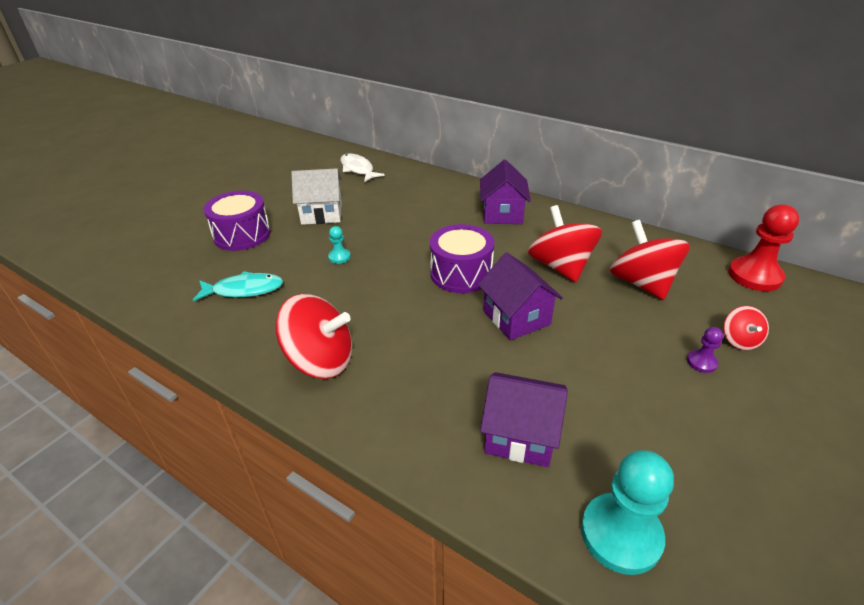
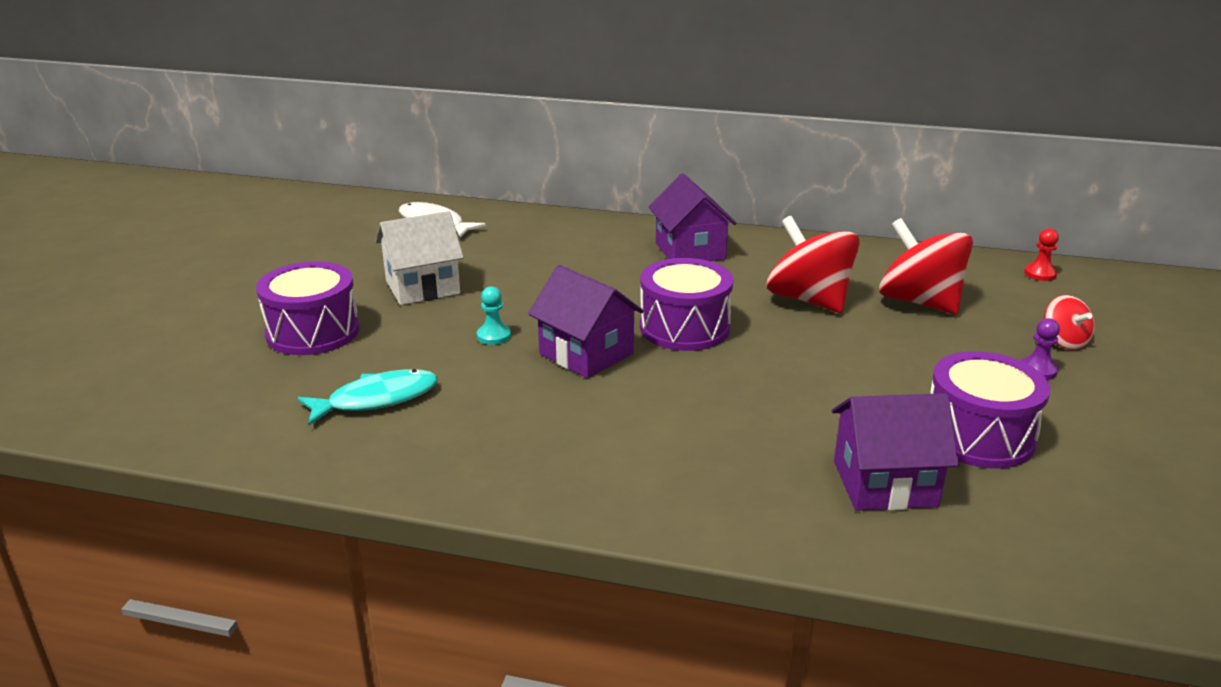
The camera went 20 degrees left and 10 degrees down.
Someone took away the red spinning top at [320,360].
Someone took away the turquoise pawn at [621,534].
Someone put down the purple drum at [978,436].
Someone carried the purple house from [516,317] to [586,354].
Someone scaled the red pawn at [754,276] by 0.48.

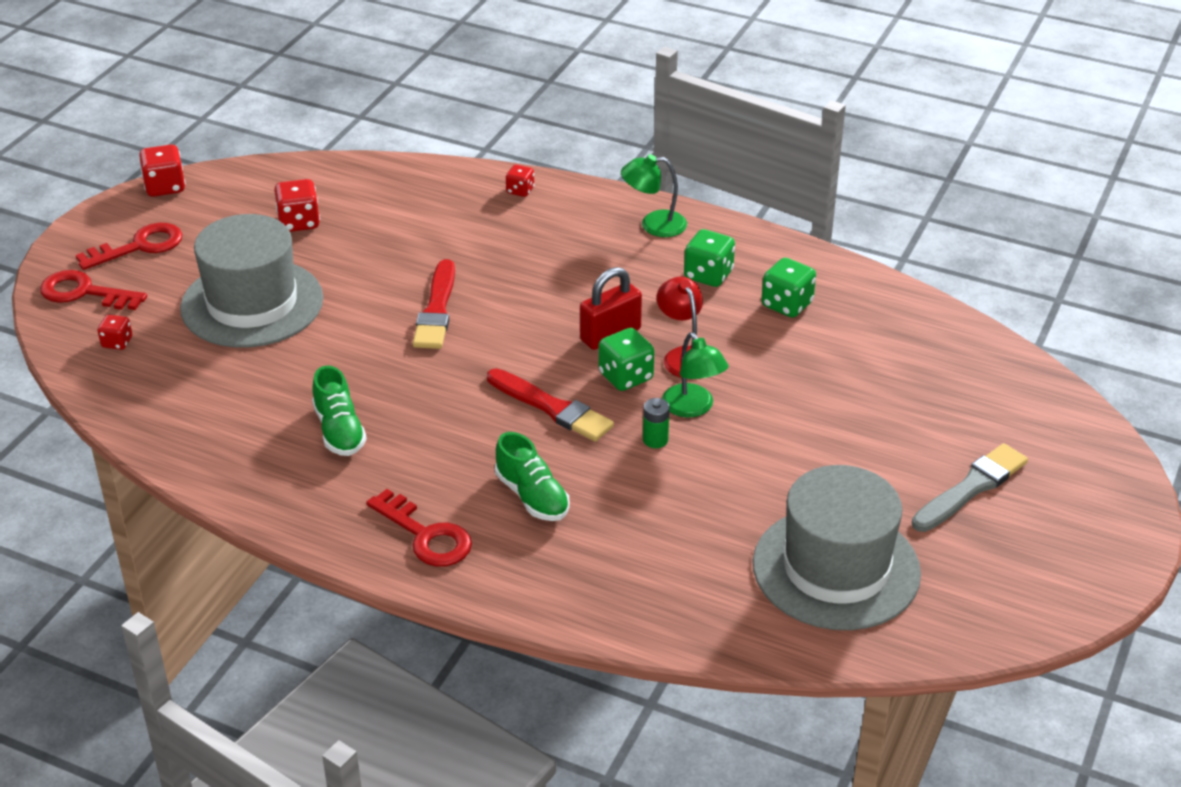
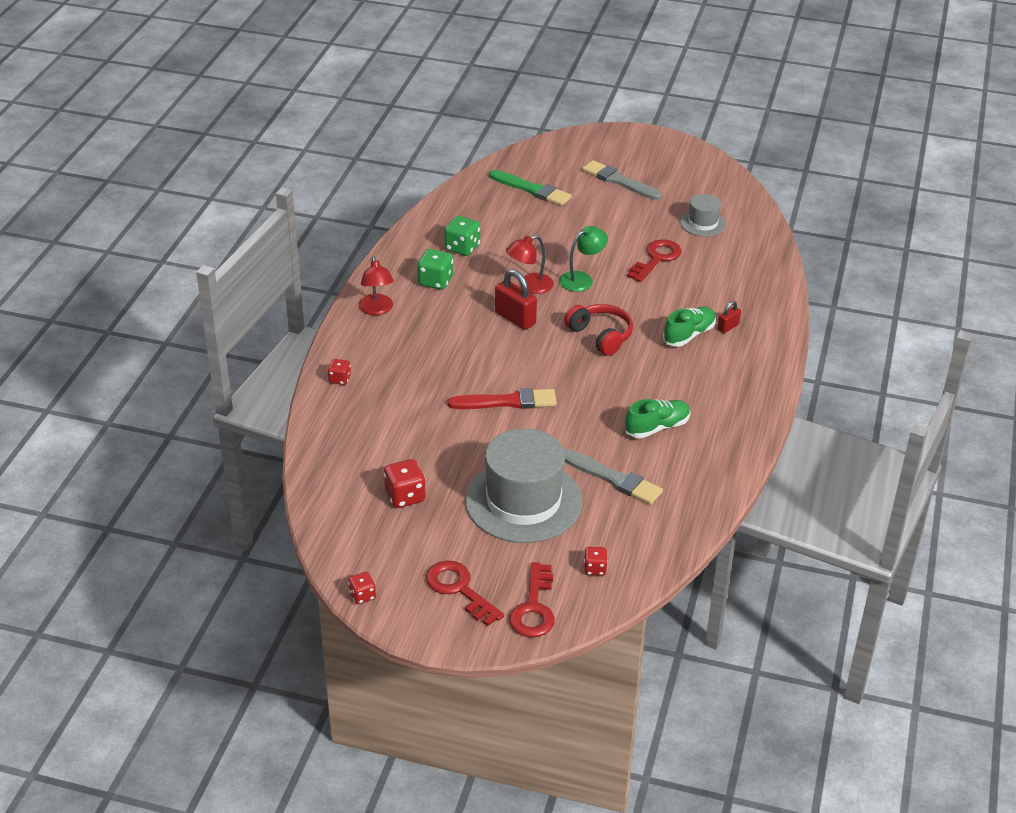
The camera went 100 degrees left and 0 degrees up.
Someone took away the green dice at [625,377].
Someone took away the green battery at [655,440].
Someone put down the green brush at [532,190].
Someone put down the grey brush at [613,478].
Someone put down the red padlock at [728,327].
Someone carried the red key from [426,536] to [656,259].
Someone swapped the red brush at [552,408] for the red headphones at [601,336].
Someone repainted the green lamp at [653,224], which became the red lamp at [377,310].
Someone scaled the red dice at [165,187] by 0.61.
Someone scaled the grey hat at [836,568] by 0.49.

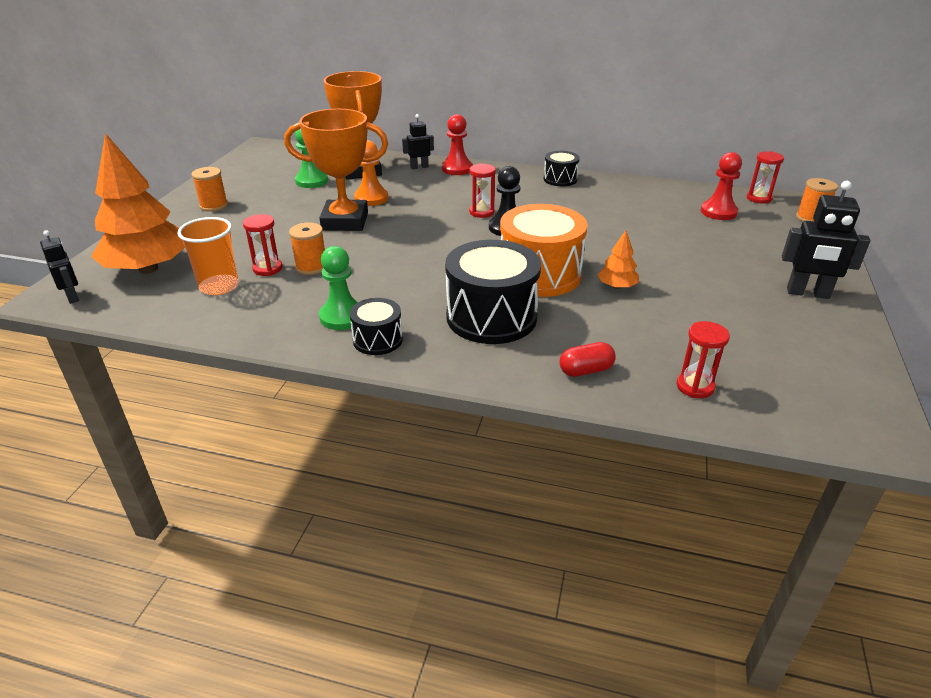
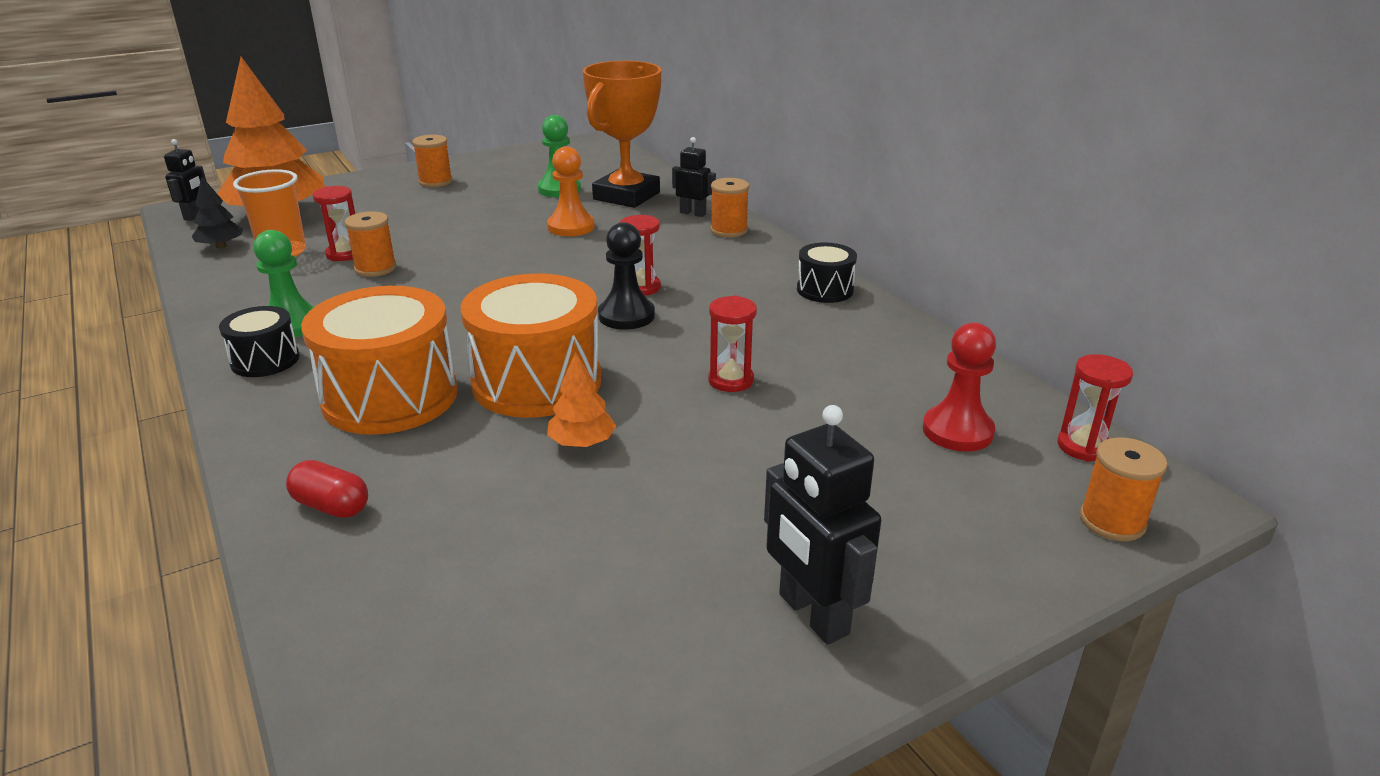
The camera went 45 degrees right and 5 degrees down.
Someone took away the orange trophy at [345,221].
Someone put down the black tree at [221,246].
Someone carried the red hourglass from [695,386] to [730,380].
Someone swapped the red pawn at [457,169] for the orange spool at [729,230].
Someone repainted the black drum at [491,317], which became the orange drum at [390,397].

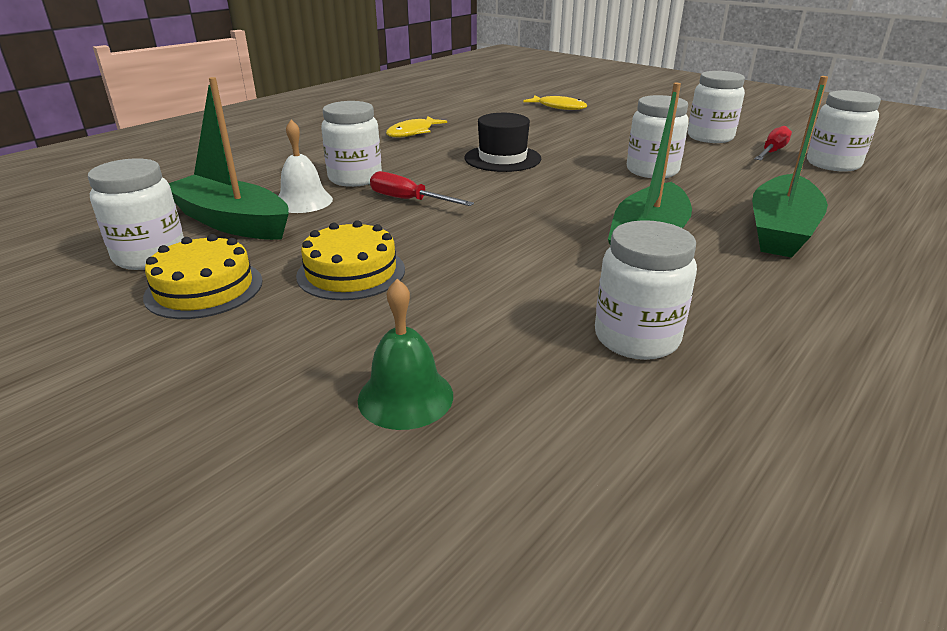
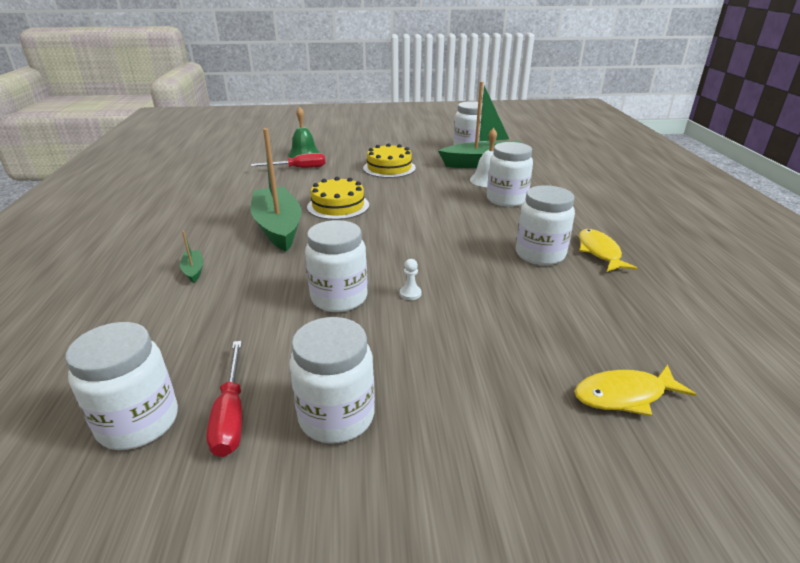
The camera went 135 degrees right and 0 degrees up.
Someone took away the black hat at [502,158].
Someone put down the white pawn at [410,293].
Someone carried the yellow cake from [204,288] to [338,206].
Someone carried the red screwdriver from [408,200] to [299,168].
Someone carried the white jar from [636,338] to [540,254].
Someone scaled the green boat at [781,230] by 0.40.

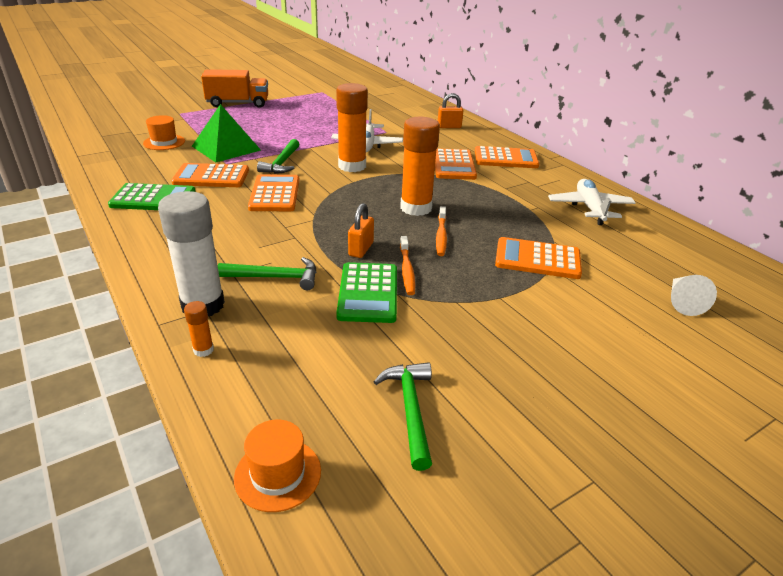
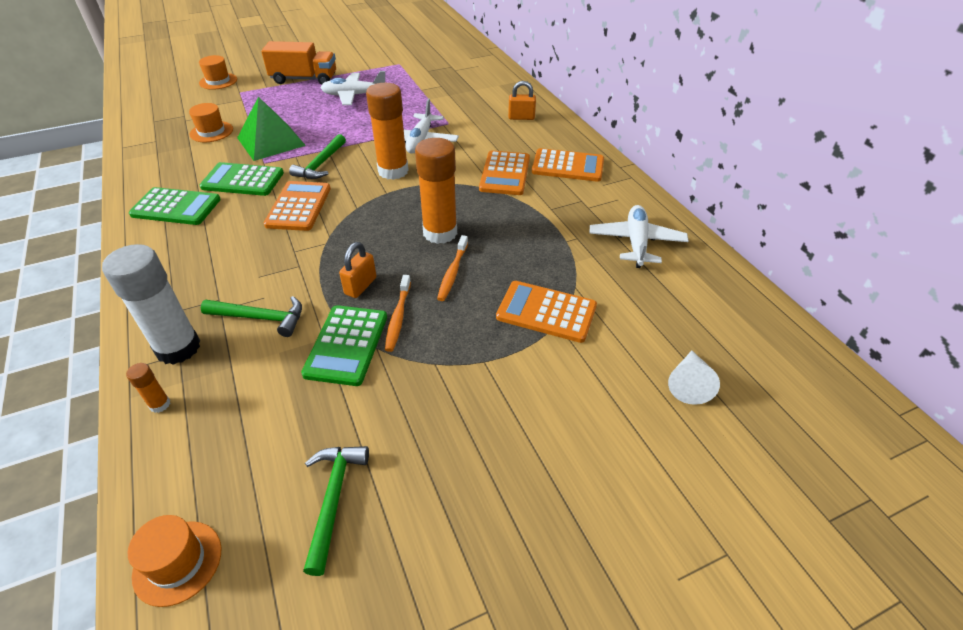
The camera went 10 degrees right and 10 degrees up.
Someone put down the orange hat at [218,81].
Someone put down the white plane at [354,95].
Someone repainted the orange calculator at [211,177], which became the green calculator at [243,180].

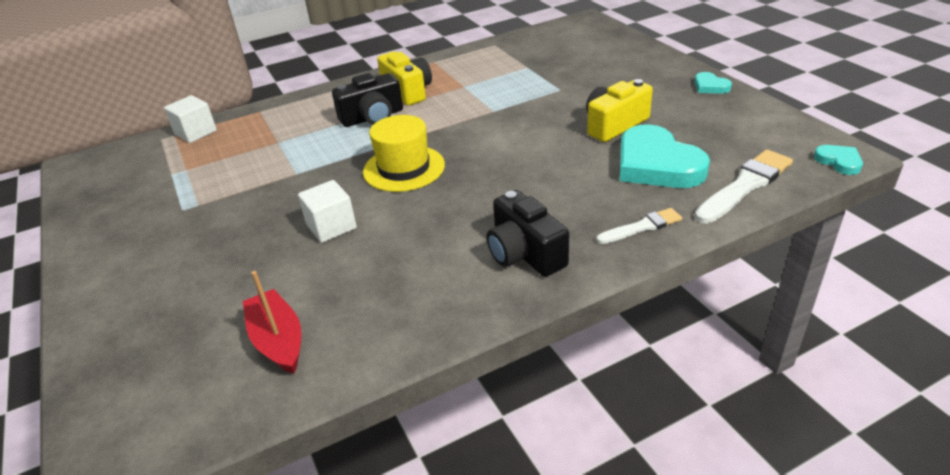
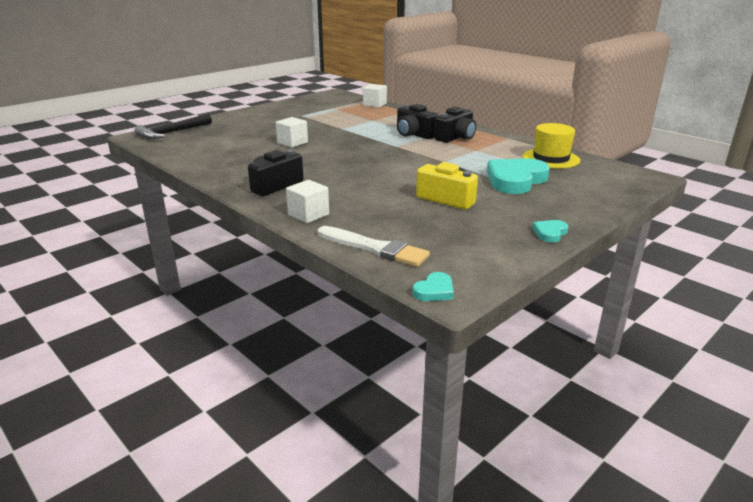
The camera went 70 degrees right and 10 degrees down.
Someone took away the red boat at [278,340].
Someone put down the black hammer at [172,133].
Someone carried the yellow hat from [404,168] to [551,158].
Someone carried the turquoise heart from [656,164] to [515,180].
Someone swapped the white brush at [642,227] for the white cube at [308,215].
Someone repainted the yellow camera at [408,91], which became the black camera at [456,137].

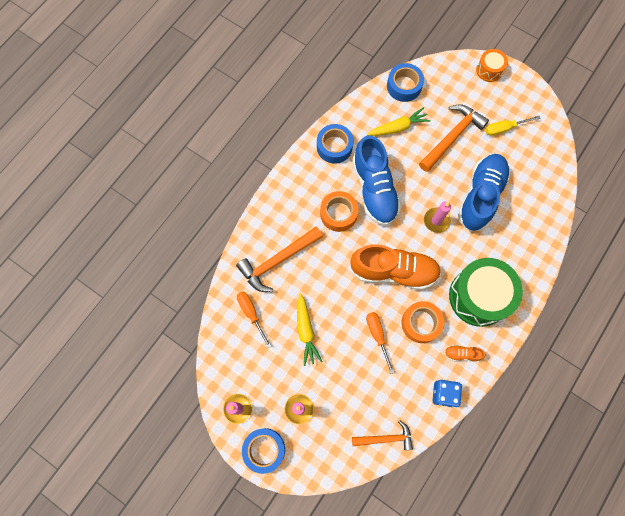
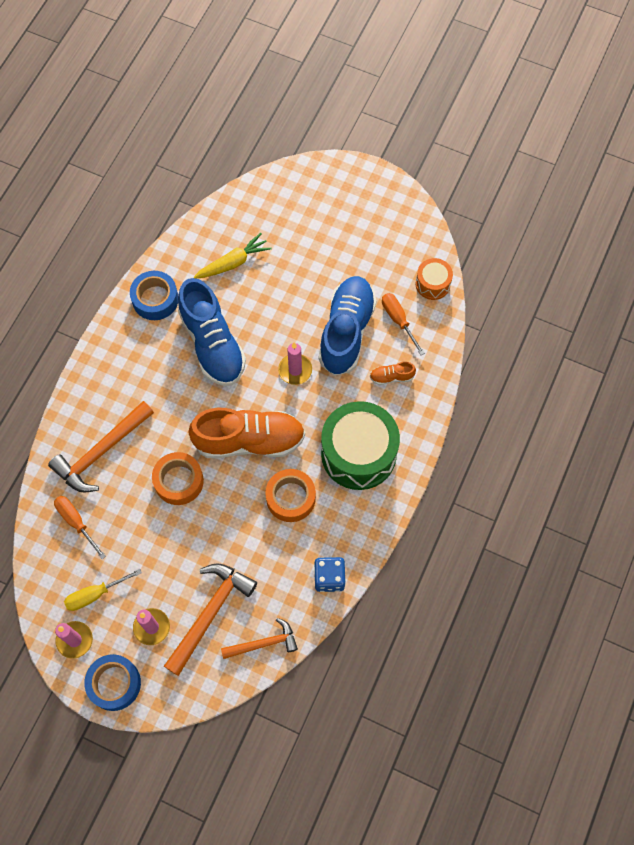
The camera went 10 degrees left and 5 degrees down.
Someone took away the yellow carrot at [306,331].
Someone took away the blue tape at [404,86].
Someone carried the orange tape from [338,214] to [179,481].
Someone carried the orange screwdriver from [377,335] to [398,320].
Someone carried the orange hammer from [452,137] to [210,613].
Someone carried the orange shoe from [462,354] to [391,377].
Someone carried the orange drum from [489,70] to [432,284].
Someone carried the yellow screwdriver from [504,128] to [95,594].

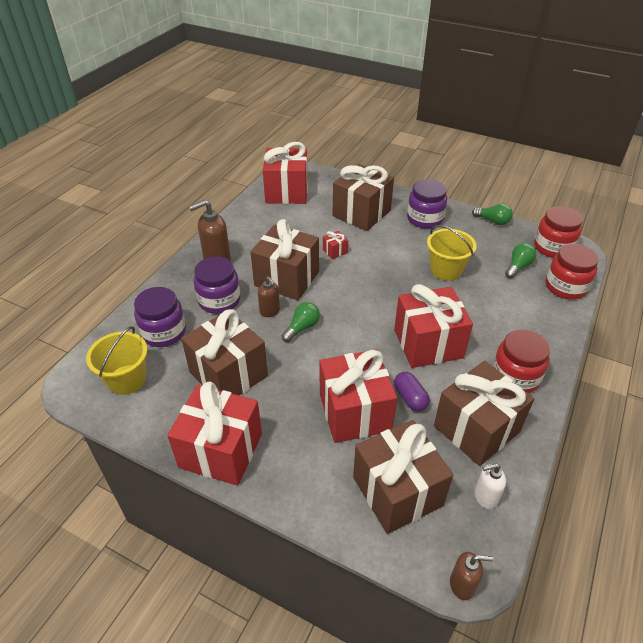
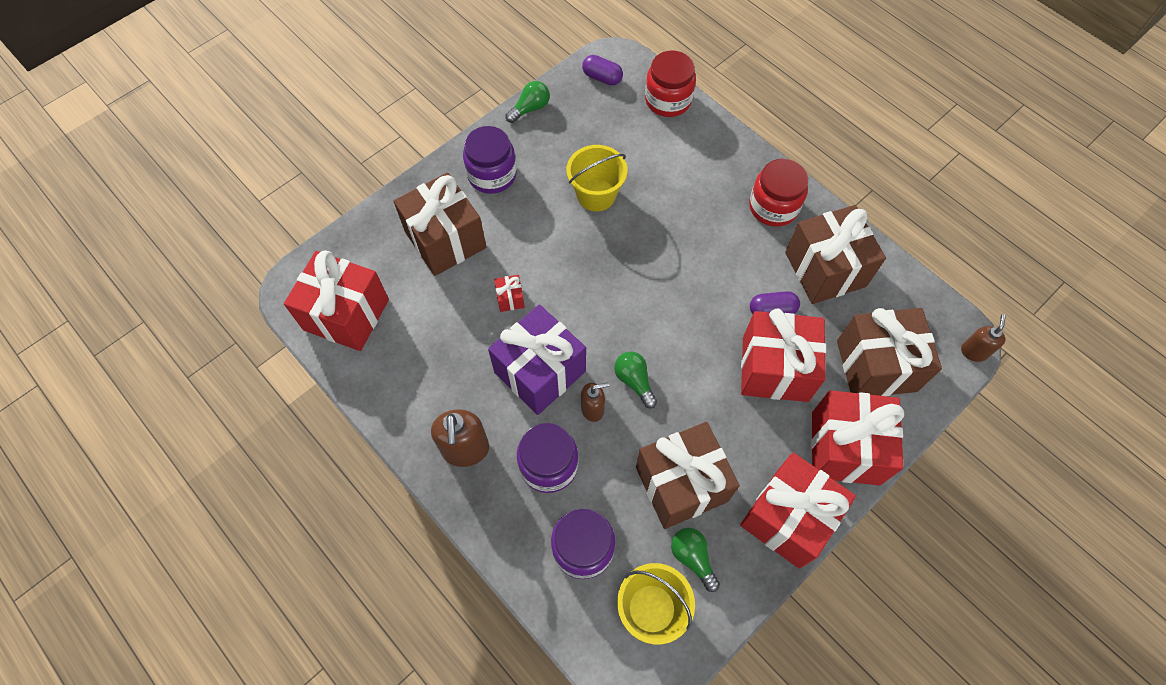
The camera went 70 degrees left and 20 degrees up.
Someone took away the white soap dispenser at [485,497].
Someone carried the red gift from [428,343] to [845,448].
Someone carried the green light bulb from [518,266] to [692,558].
Someone swapped the red jar at [553,247] for the purple capsule at [602,77].
Someone repainted the brown gift at [287,279], which became the purple gift at [540,372].

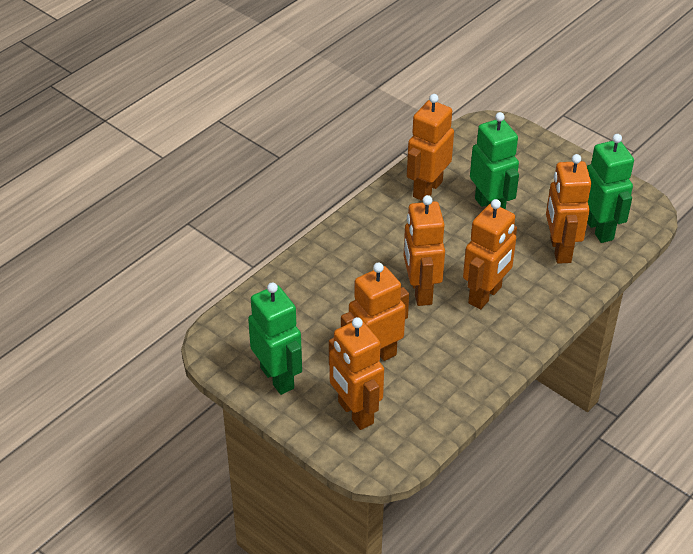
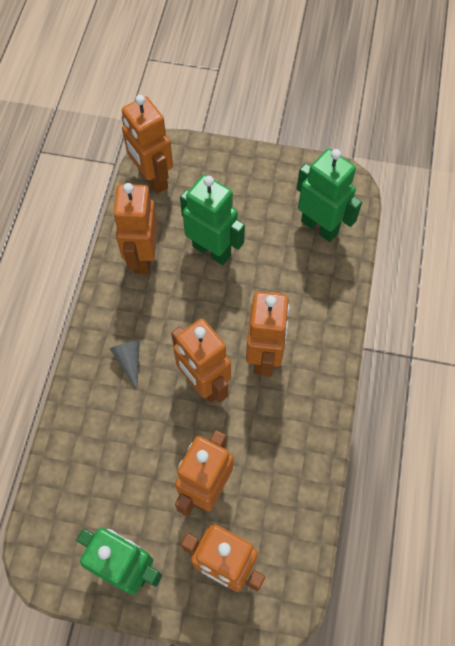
The camera went 30 degrees left and 20 degrees up.
Someone put down the grey cone at [129,361].
Someone carried the orange robot from [559,250] to [152,179].

